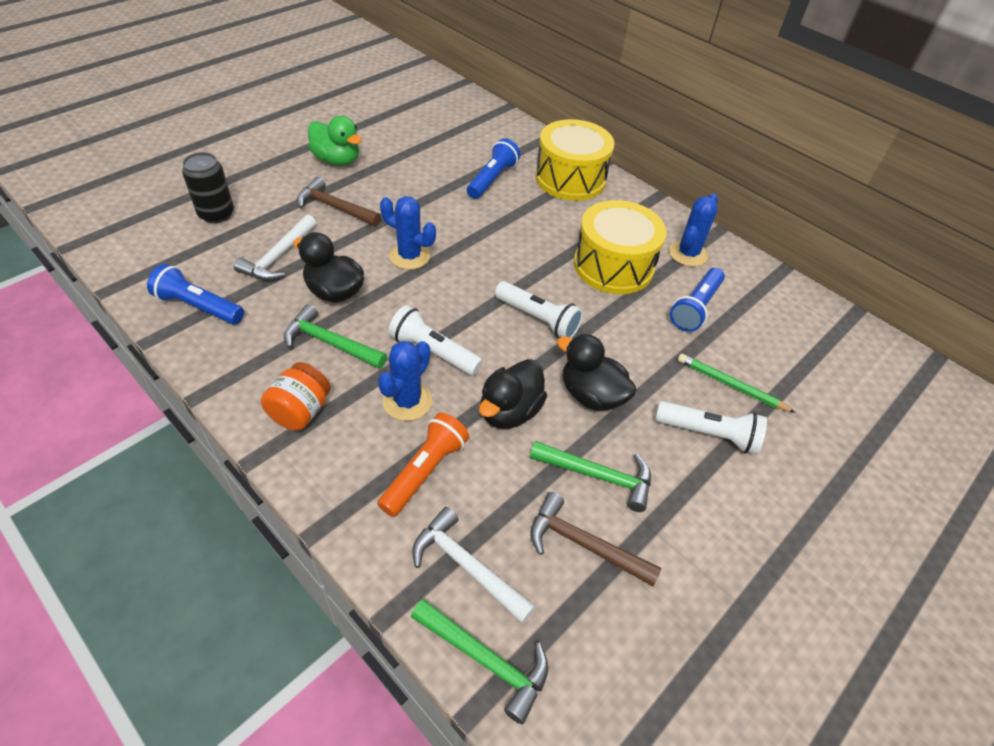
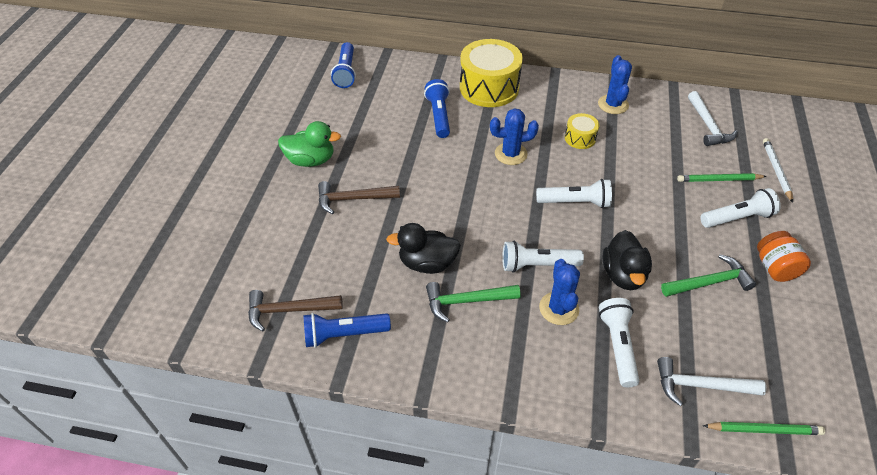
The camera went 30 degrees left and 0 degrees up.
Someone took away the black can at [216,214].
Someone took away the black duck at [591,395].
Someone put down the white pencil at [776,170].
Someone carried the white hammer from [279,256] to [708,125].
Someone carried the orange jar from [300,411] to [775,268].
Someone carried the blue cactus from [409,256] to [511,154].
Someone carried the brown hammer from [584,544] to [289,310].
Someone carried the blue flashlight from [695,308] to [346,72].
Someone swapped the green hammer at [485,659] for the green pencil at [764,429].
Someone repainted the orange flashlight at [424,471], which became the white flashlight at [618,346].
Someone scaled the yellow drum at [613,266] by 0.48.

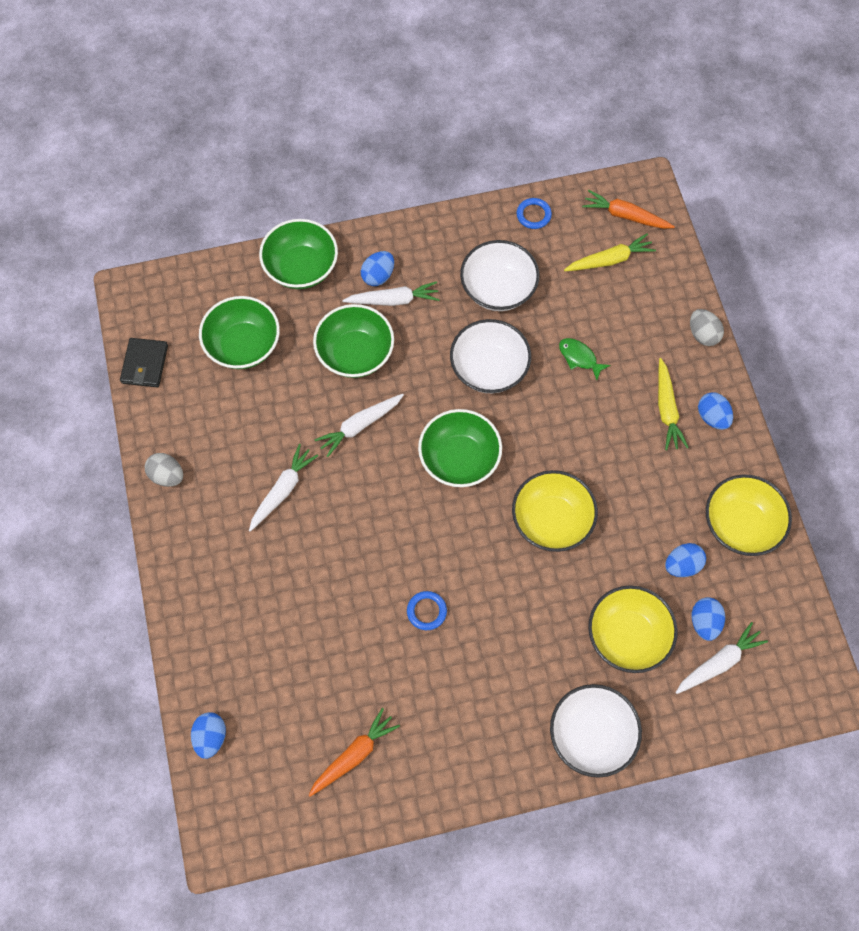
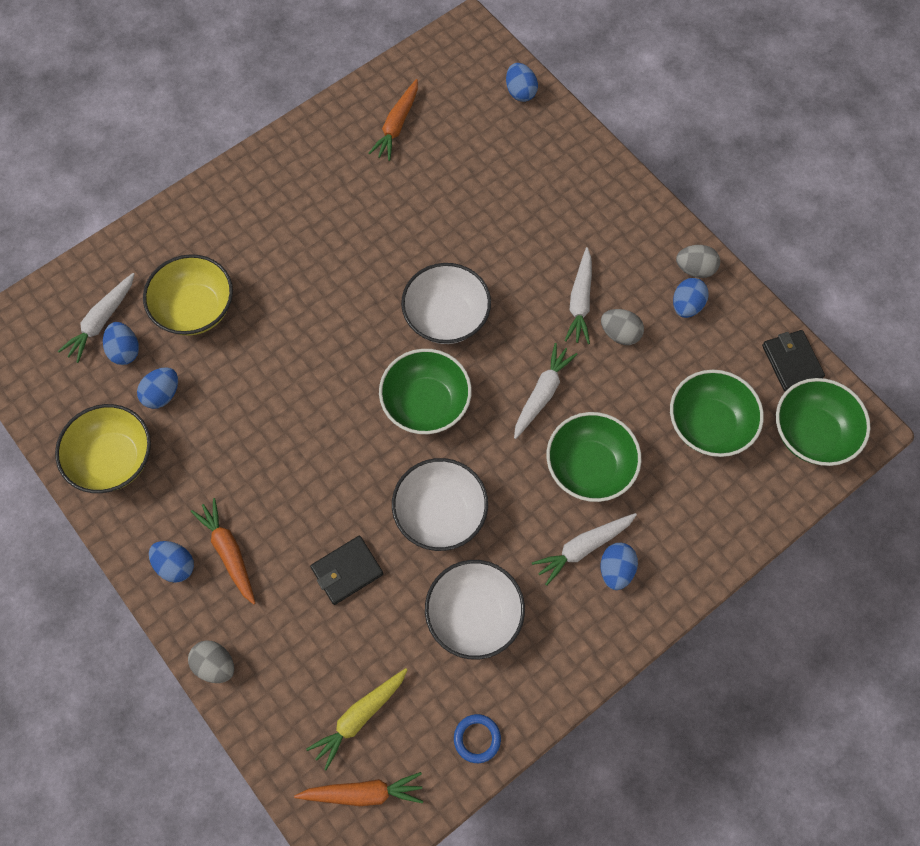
The camera went 155 degrees right and 0 degrees up.
Someone took away the blue ring at [426,611].
Someone took away the yellow bowl at [551,520].
Someone put down the grey egg at [620,334].
Someone put down the blue egg at [686,305].
Someone carried the green bowl from [301,267] to [812,433].
Someone carried the white bowl from [591,735] to [446,317].
Someone swapped the green fish at [579,357] for the black wallet at [347,571].
Someone repainted the yellow carrot at [666,409], which became the orange carrot at [229,552].

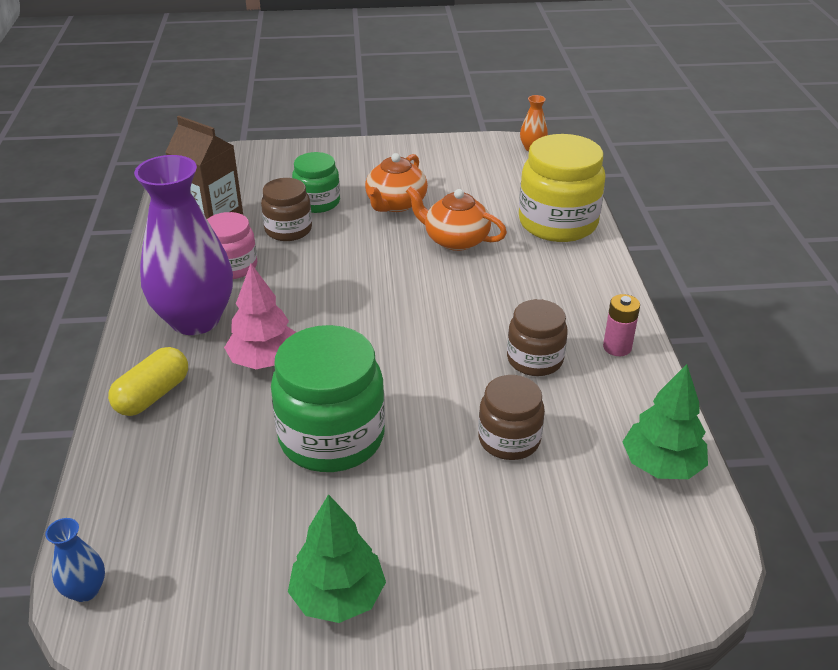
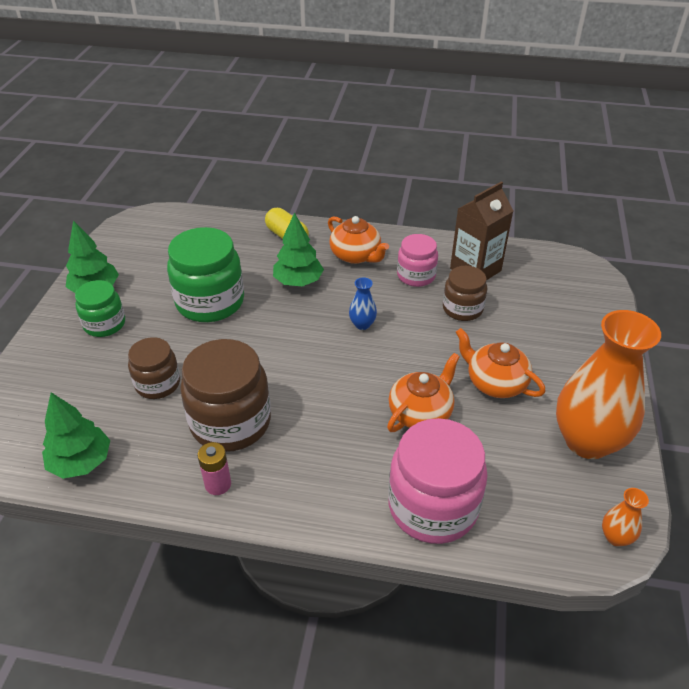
The camera went 105 degrees right and 5 degrees up.
Someone put down the orange vase at [587,441].
Someone carried the blue vase from [85,590] to [362,324].
Someone carried the green jar from [317,202] to [104,324].
Someone swapped the purple vase at [195,320] for the orange teapot at [356,255].
Someone repainted the pink tree at [264,360], which became the green tree at [298,282].
Someone repainted the yellow jar at [558,223], which became the pink jar at [433,507].
Someone scaled the brown jar at [534,359] by 1.70.

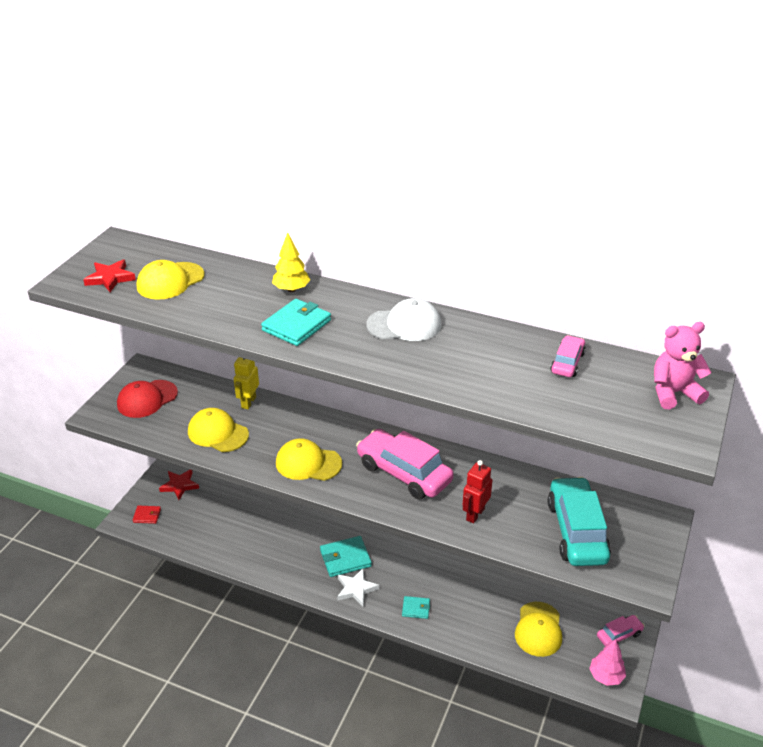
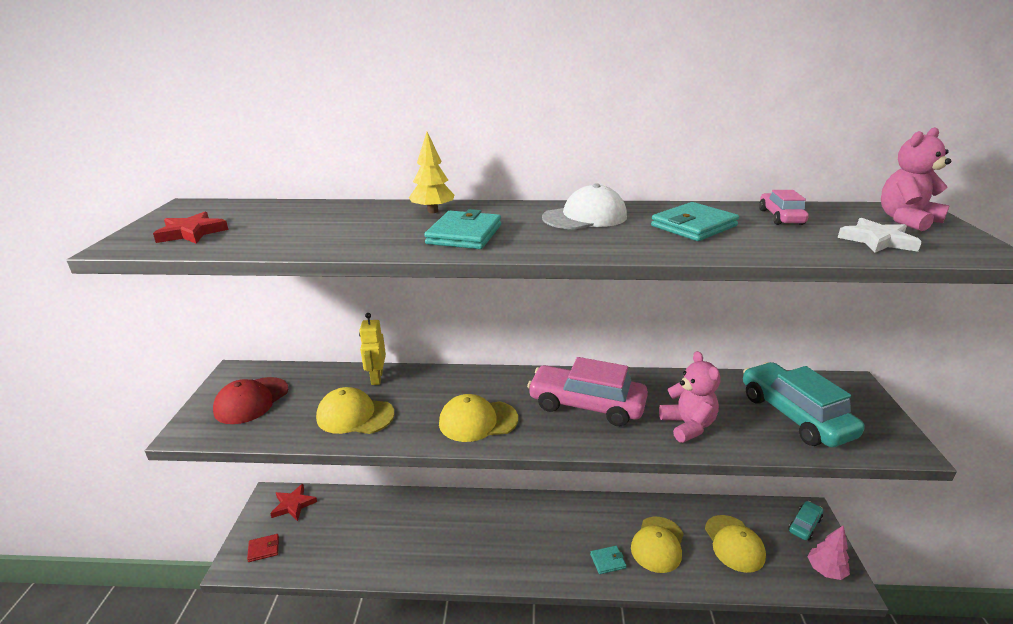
The camera went 20 degrees left and 10 degrees down.
Someone carried the yellow cap from [170,281] to [658,544].
Someone carried the turquoise wallet from [345,558] to [693,226].
Someone carried the white star from [356,589] to [877,240].
Someone swapped the red robot at [475,514] for the pink teddy bear at [688,426].
Someone repainted the pink car at [619,635], which became the turquoise car at [804,525].

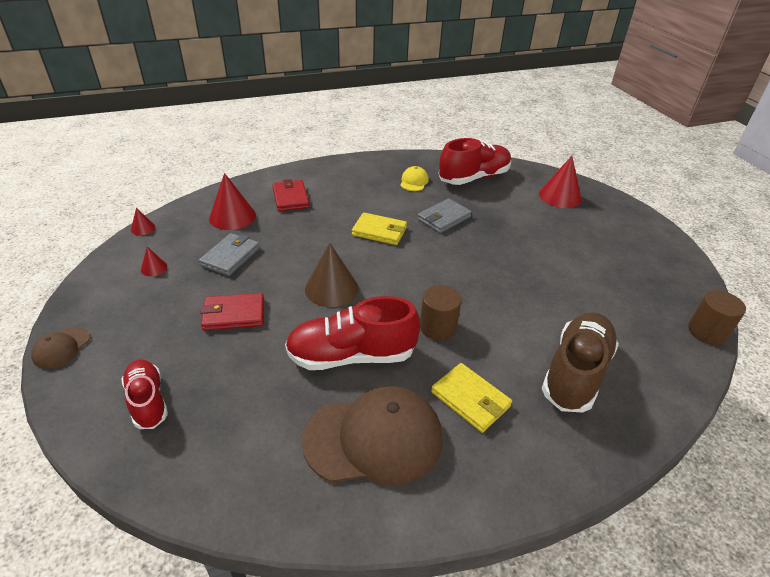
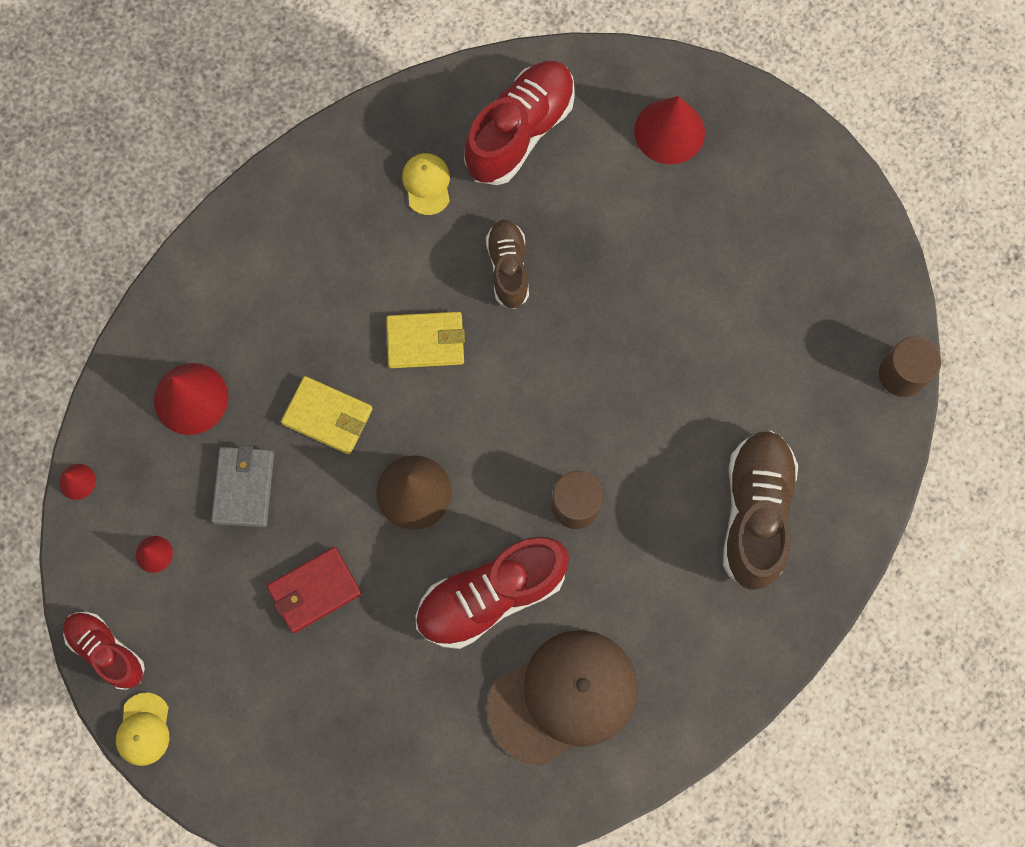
The camera went 20 degrees left and 35 degrees up.
Someone took away the red wallet at [290,198].
Someone carried the red shoe from [148,401] to [107,651].
Someone carried the yellow wallet from [470,399] to [328,416].
Someone swapped the grey wallet at [444,218] for the brown shoe at [508,268].
Someone repainted the brown cap at [61,348], which became the yellow cap at [144,729].

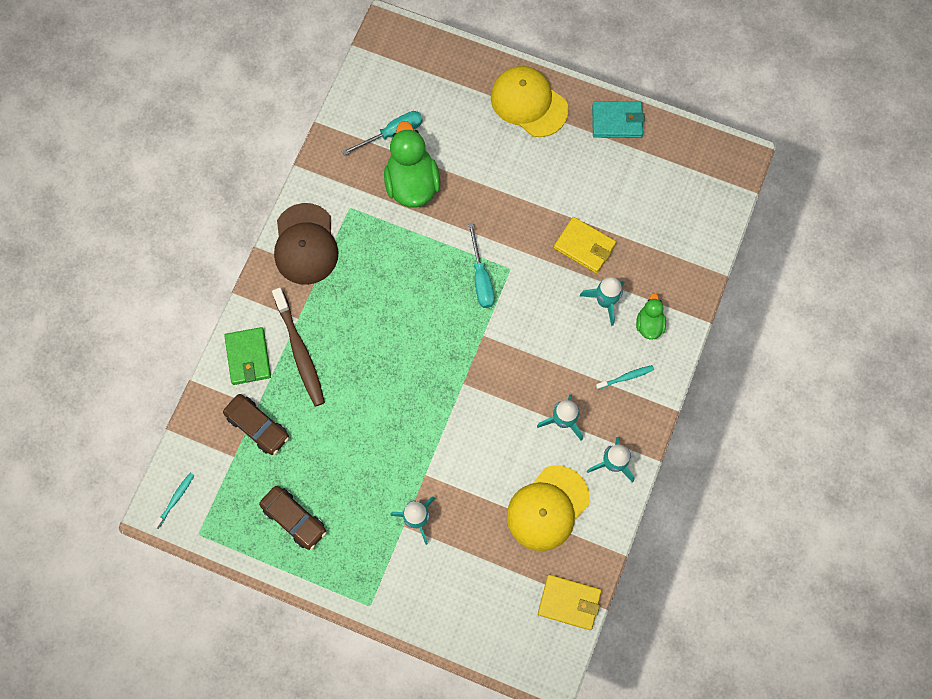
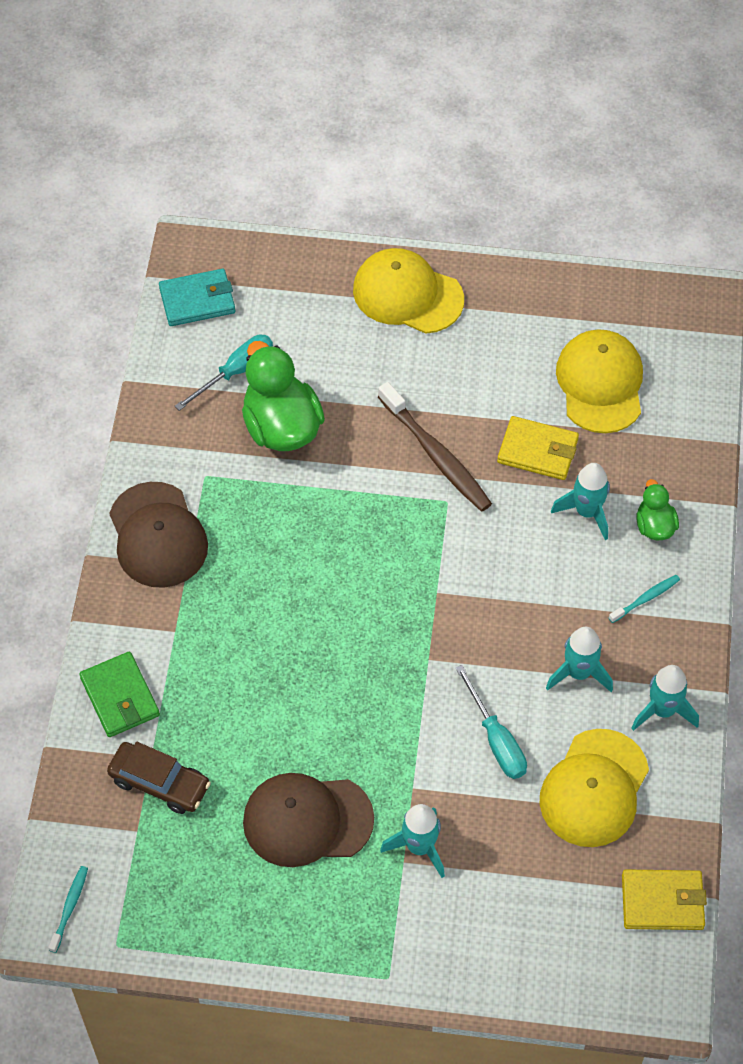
The camera went 15 degrees left and 15 degrees down.
Someone took away the brown car at [294,518].
Someone put down the brown cap at [307,820].
Someone put down the yellow cap at [600,383].
Someone carried the brown toothbrush from [300,352] to [436,455].
Someone carried the turquoise screwdriver from [481,278] to [496,739].
Someone carried the turquoise wallet from [617,121] to [197,300].

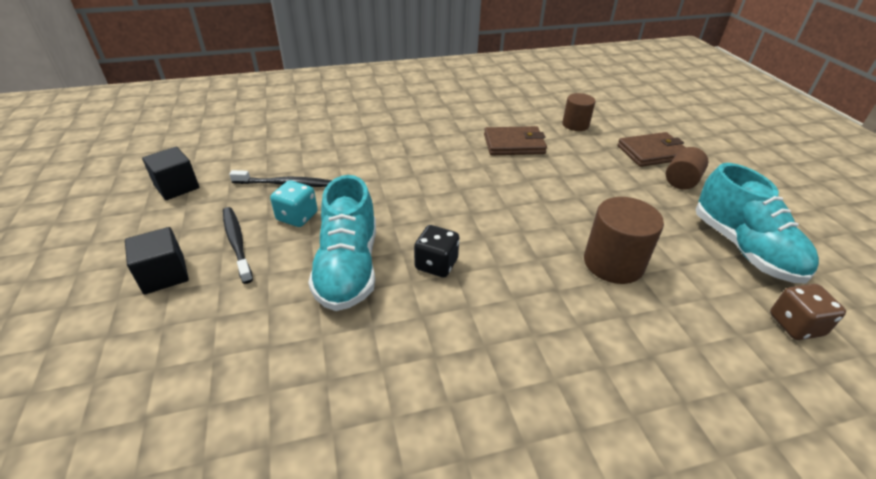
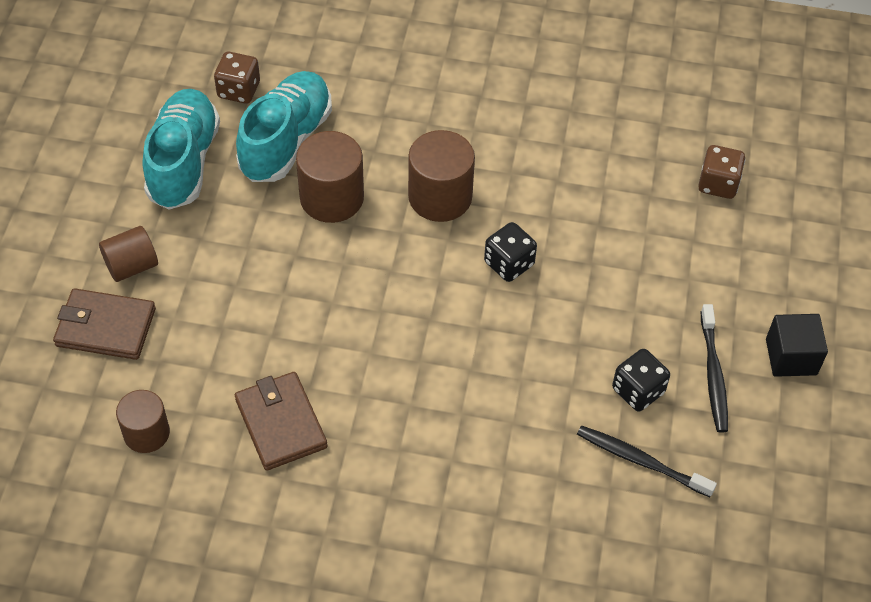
The camera went 155 degrees left and 15 degrees up.
Someone took away the black cube at [177,187].
Someone put down the brown cylinder at [440,197].
Someone put down the brown dice at [718,184].
Someone carried the turquoise shoe from [348,268] to [286,141].
Someone repainted the turquoise dice at [297,217], which became the black dice at [638,391].
Someone rotated the brown wallet at [514,144] by 45 degrees clockwise.

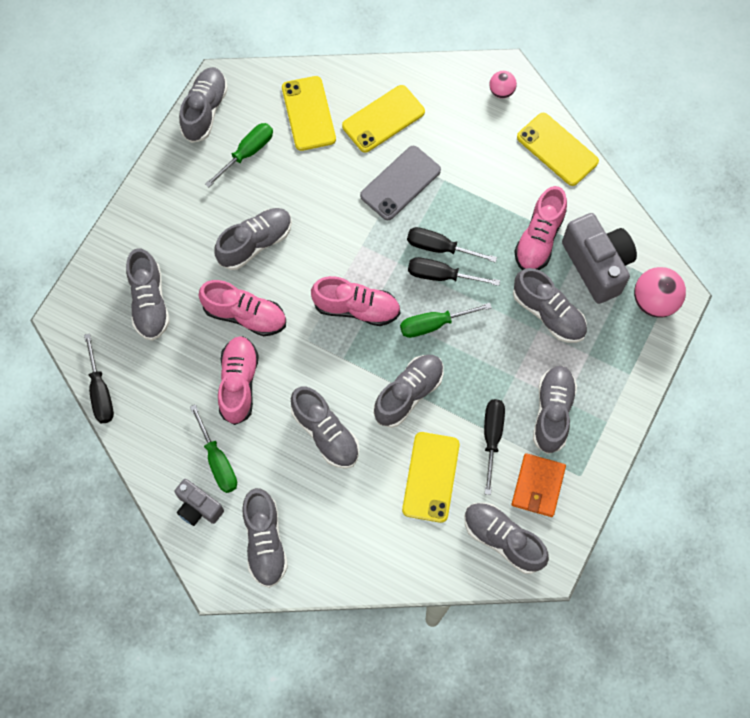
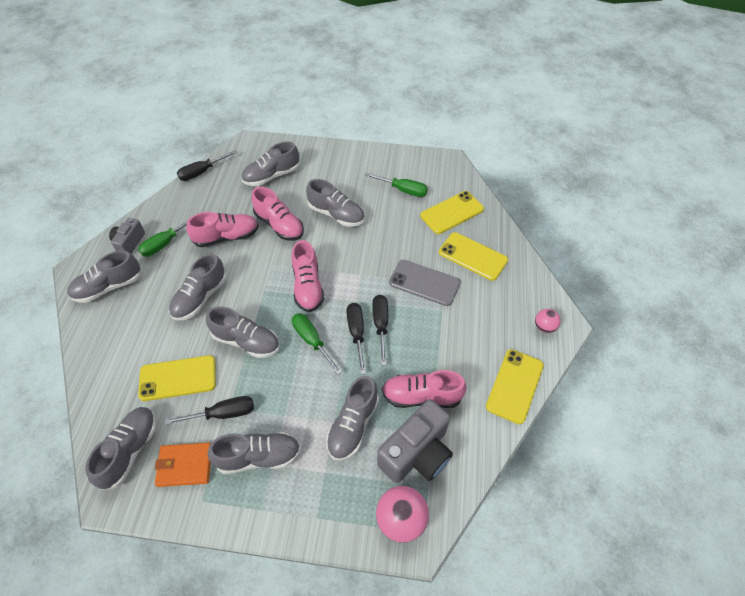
The camera went 70 degrees right and 15 degrees down.
Someone took away the grey shoe at [205,110].
Someone rotated the pink shoe at [245,315] by 45 degrees counterclockwise.

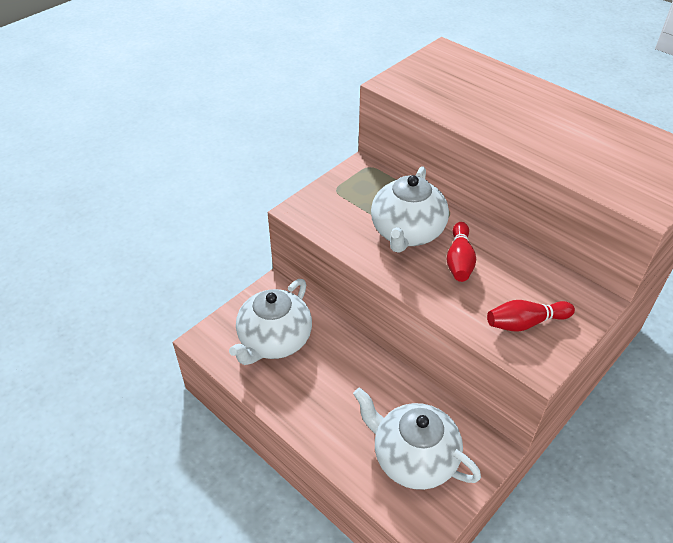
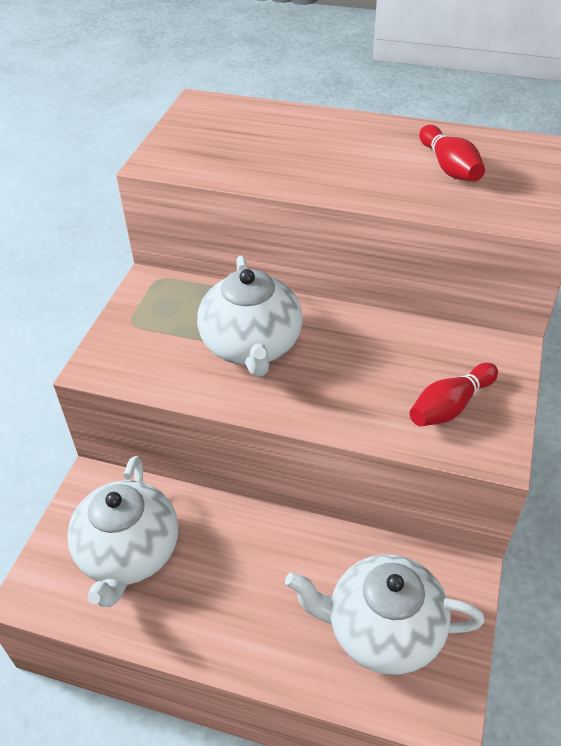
The camera went 25 degrees left and 0 degrees up.
Someone carried the red bowling pin from [459,260] to [449,167].

